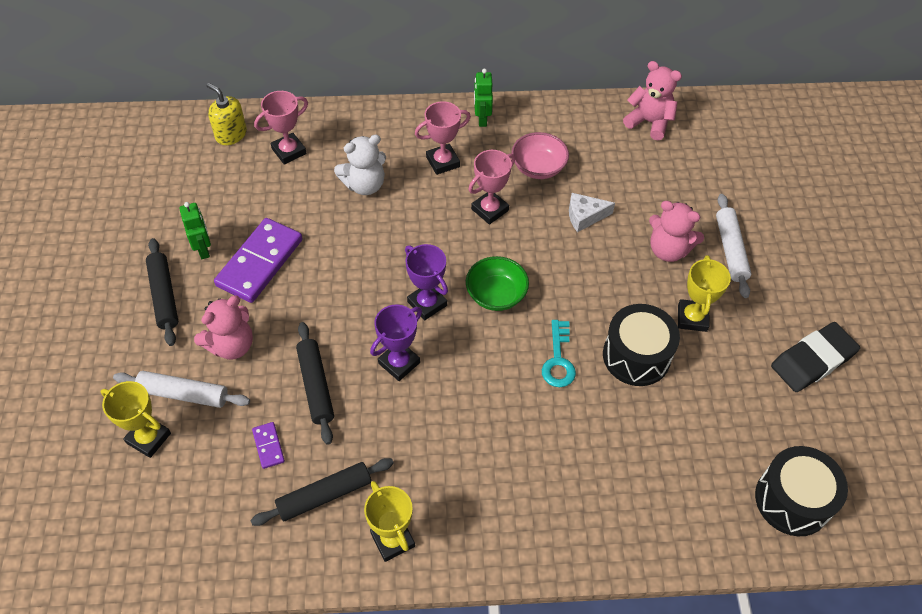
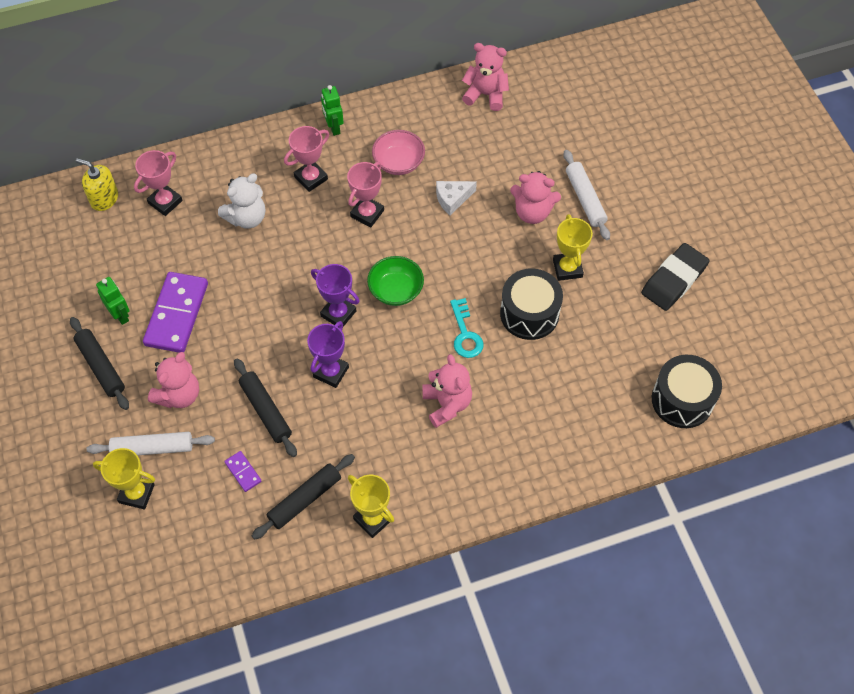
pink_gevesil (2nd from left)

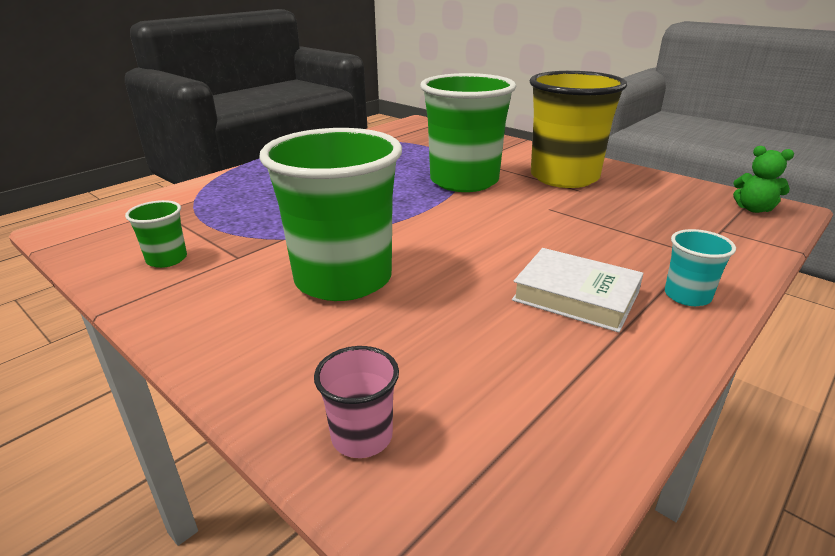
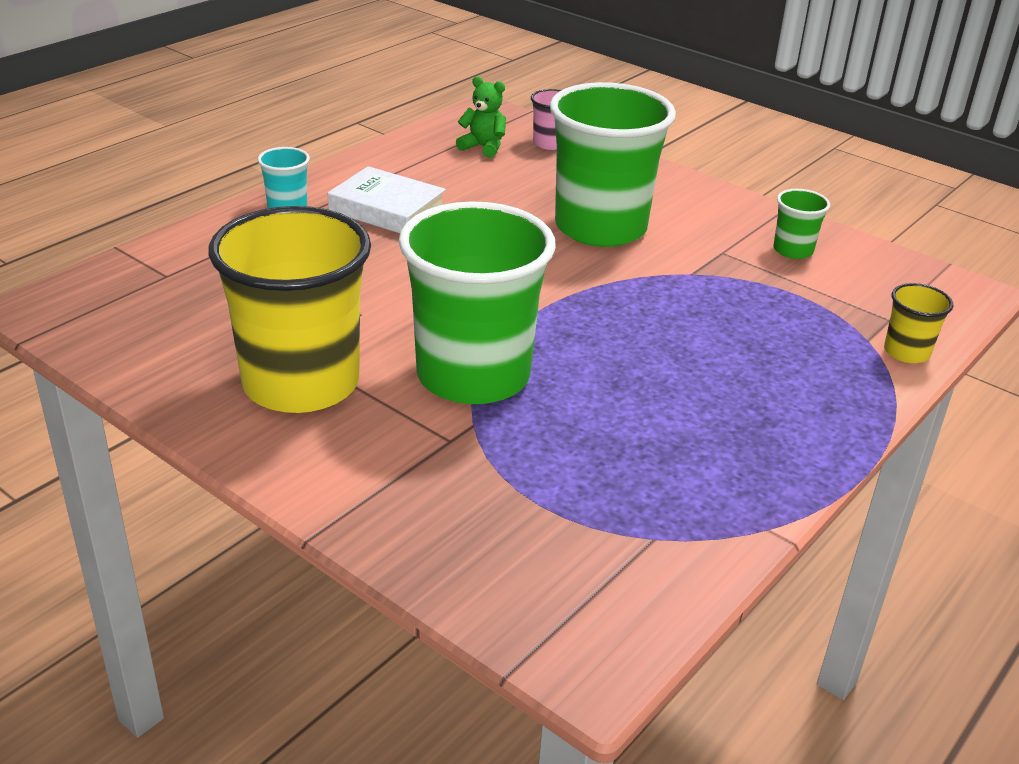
green_gevesil
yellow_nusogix (2nd from left)

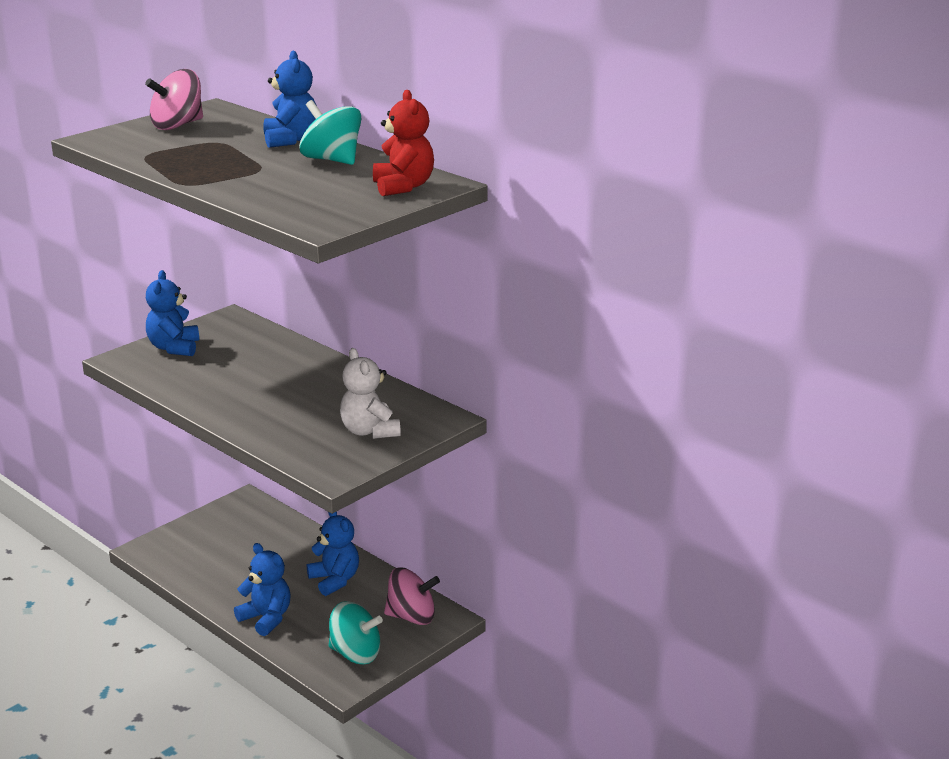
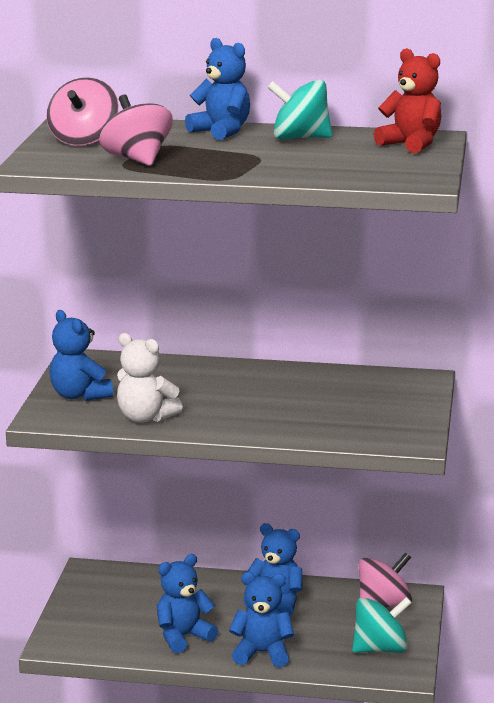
white_gevesil
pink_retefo (2nd from left)
blue_gevesil (2nd from left)

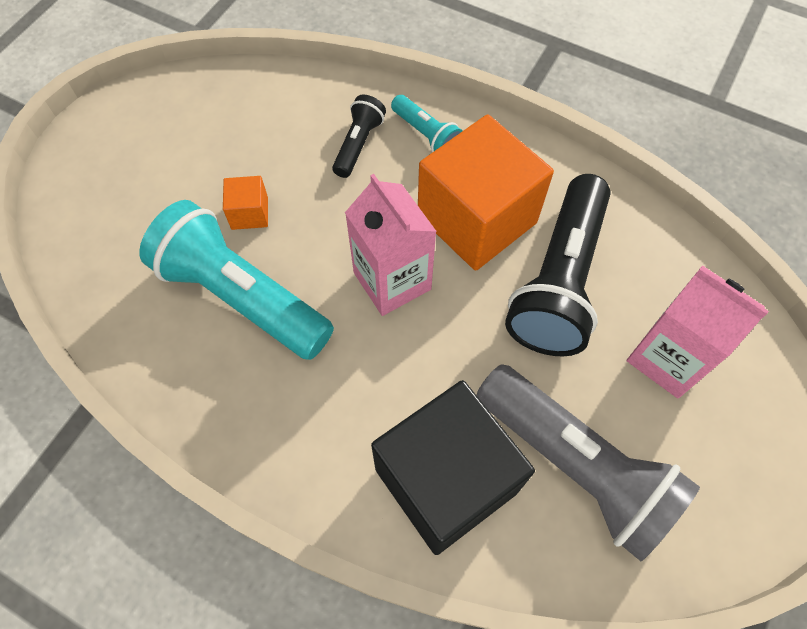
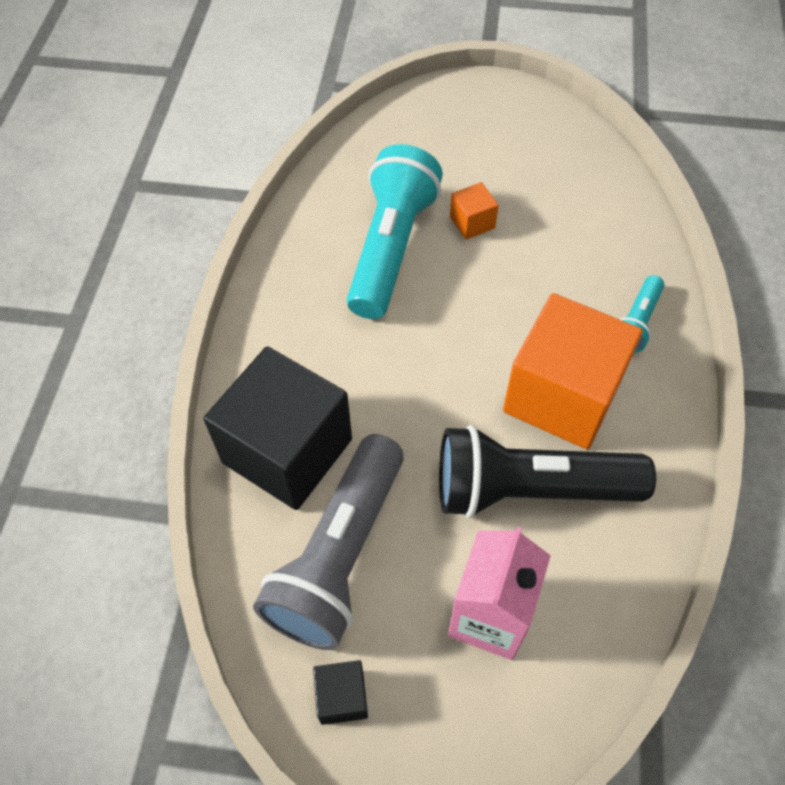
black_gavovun (1st from left in the first image)
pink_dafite (1st from left in the first image)
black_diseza (2nd from left)

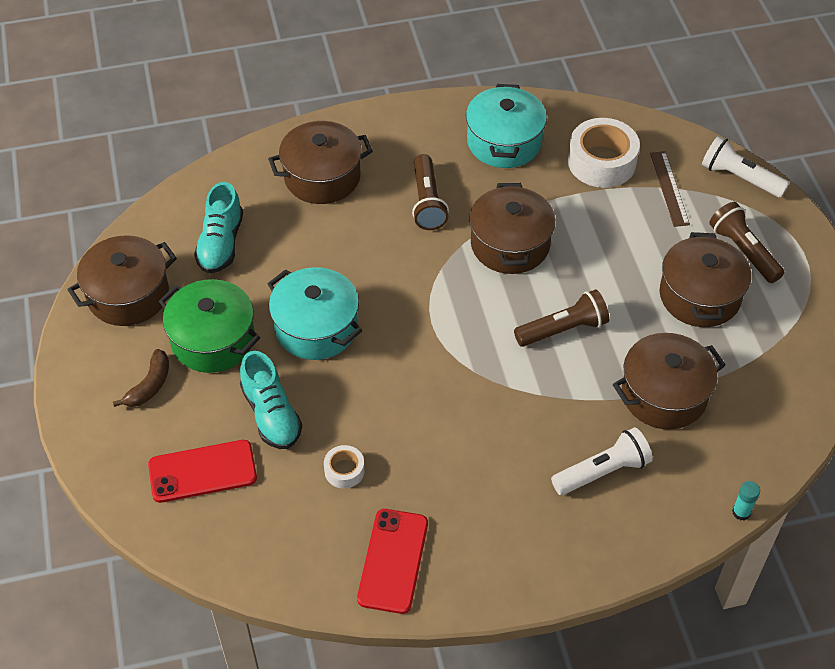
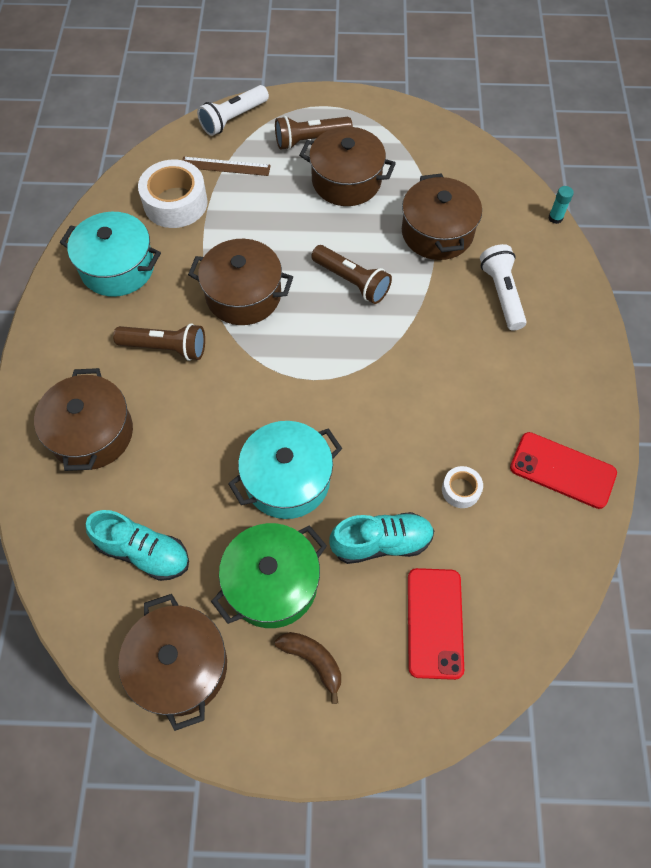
brown_gavovun (3rd from left)

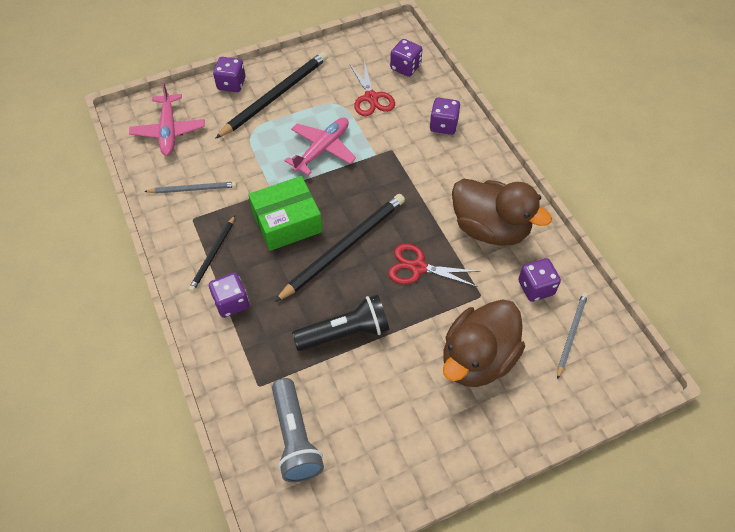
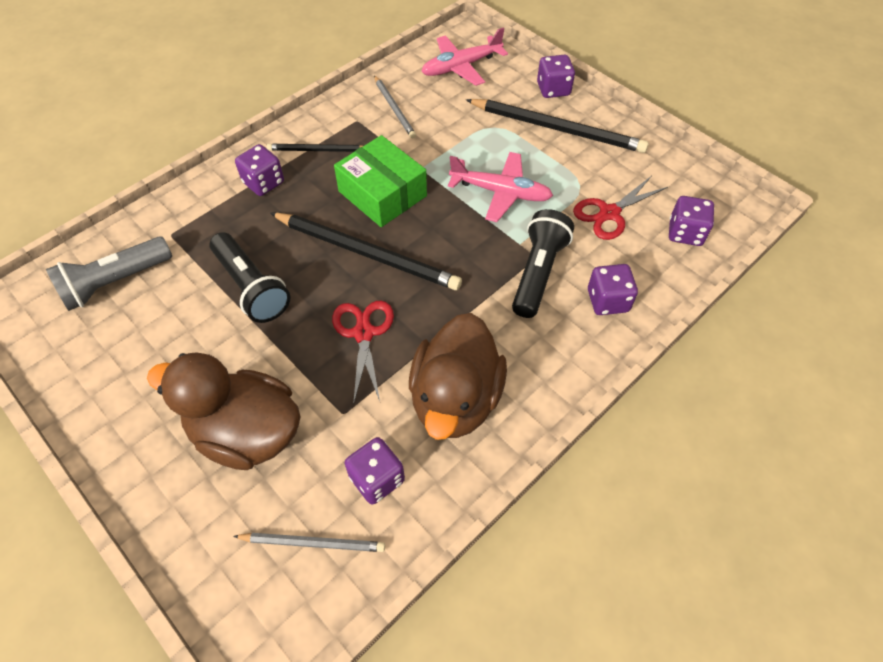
black_gavovun (2nd from left)

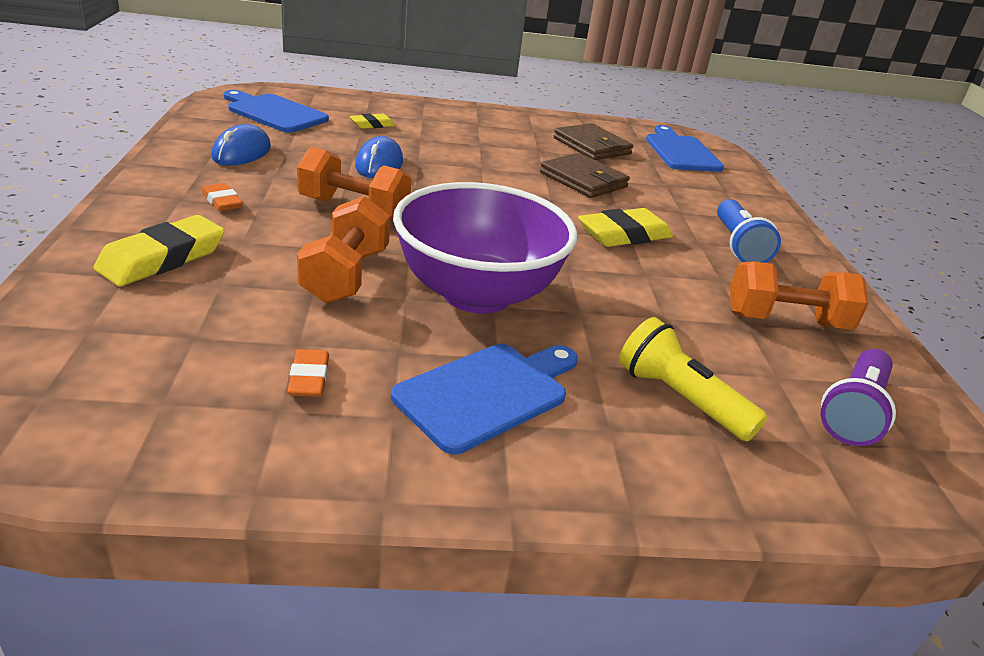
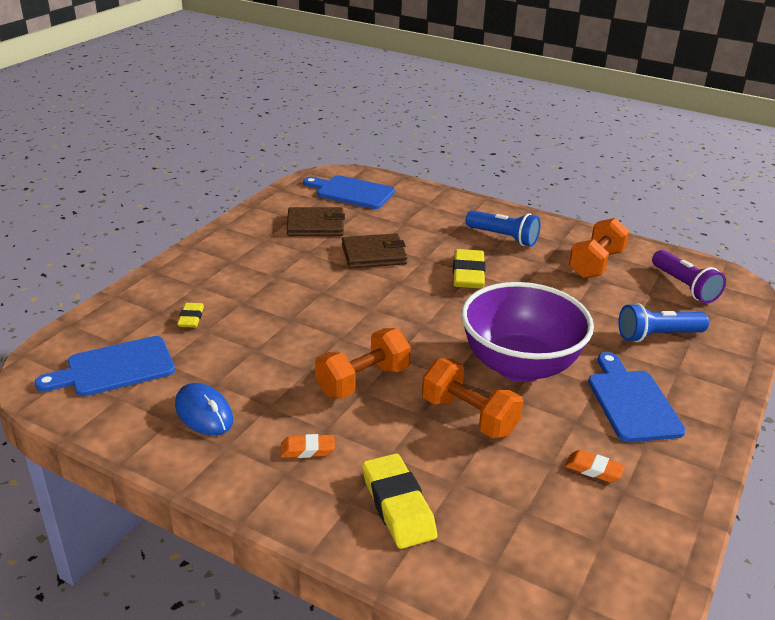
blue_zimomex (2nd from left in the first image)
blue_gavovun (2nd from left)

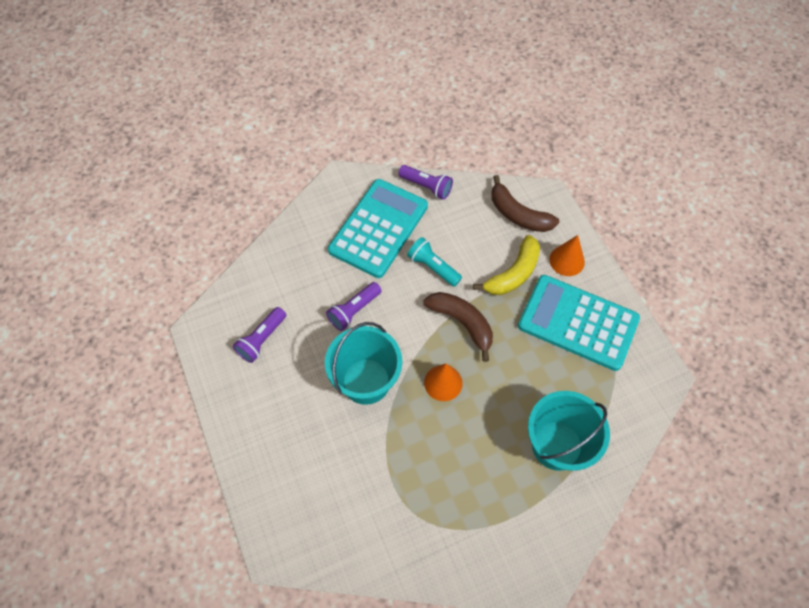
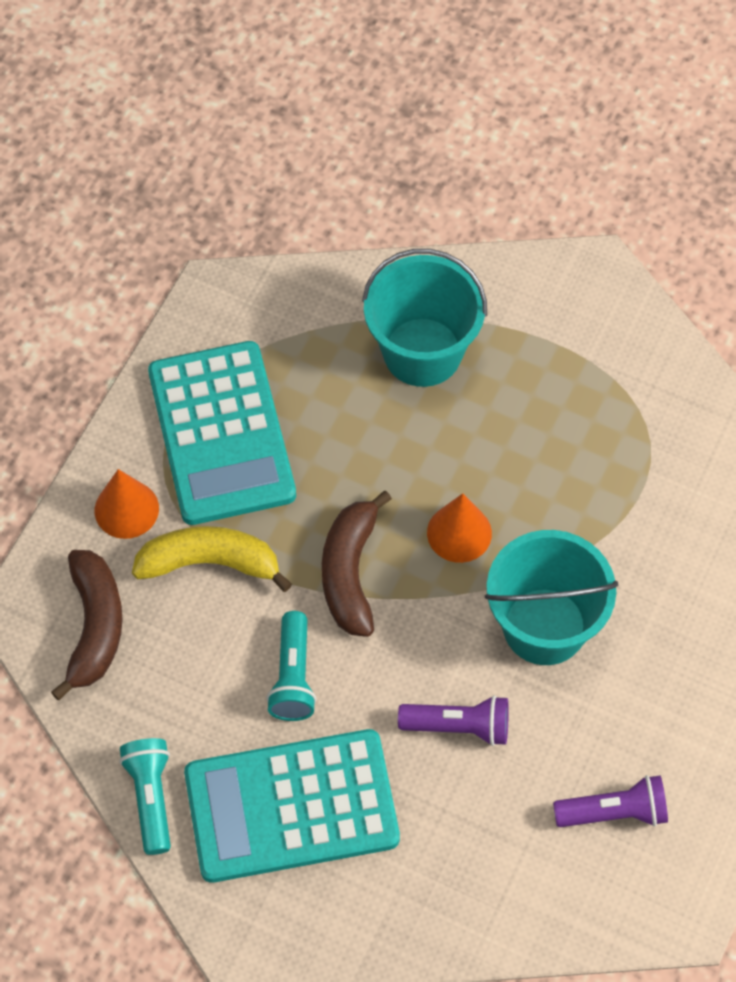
turquoise_gavovun (1st from left)

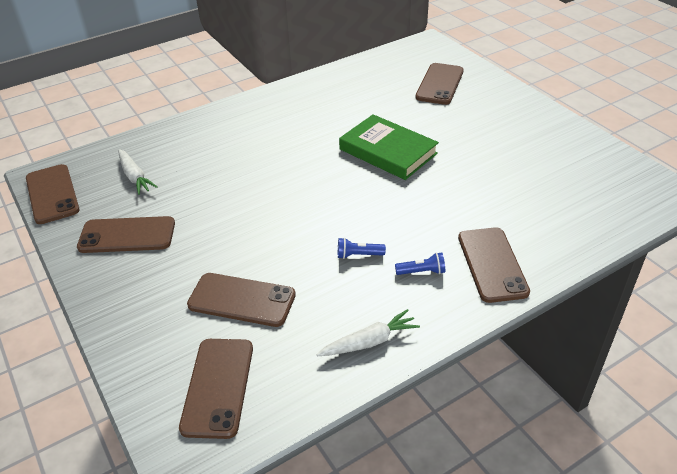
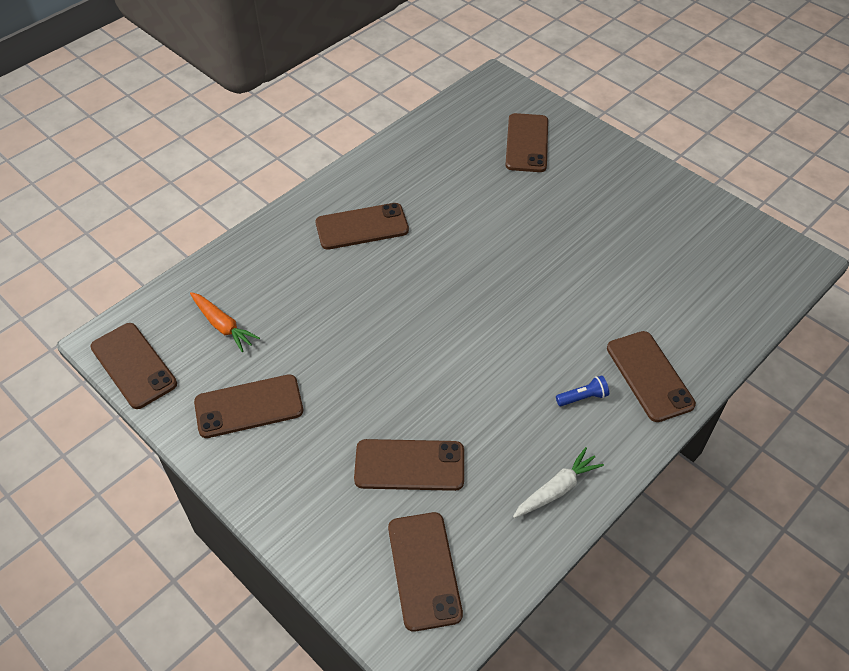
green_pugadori
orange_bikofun
blue_gavovun (1st from left in the first image)
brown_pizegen (3rd from left)

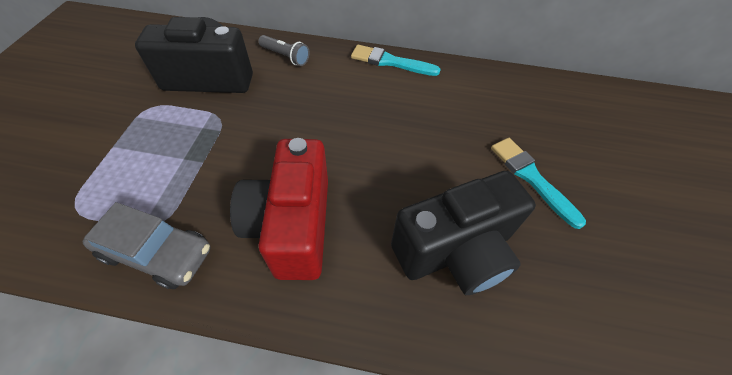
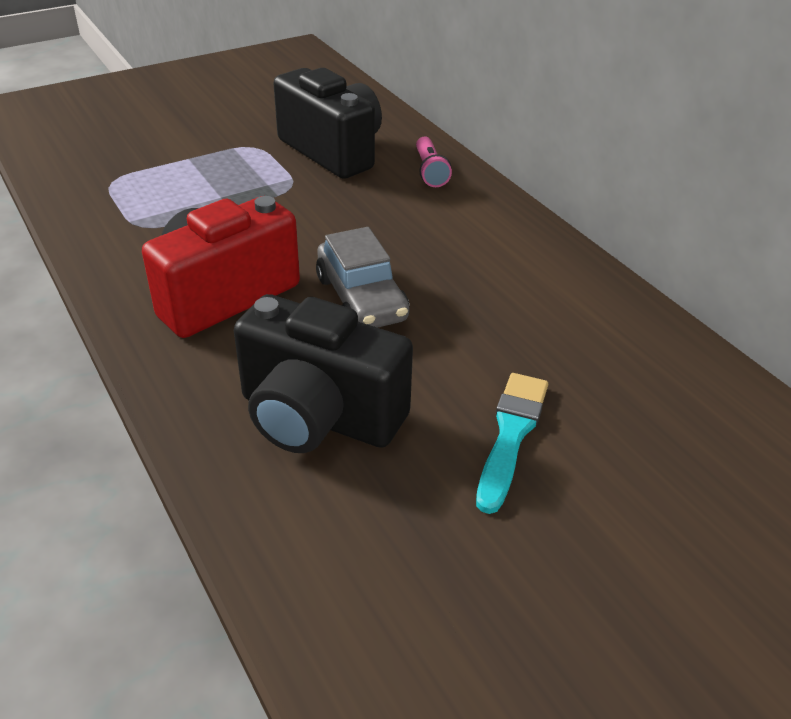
pink_gavovun
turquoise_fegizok (1st from left in the first image)
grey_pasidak

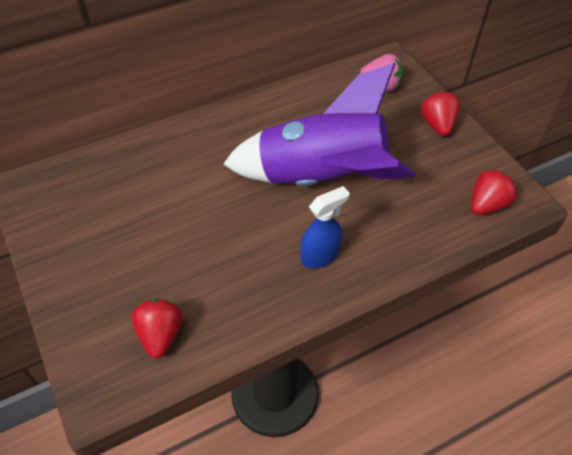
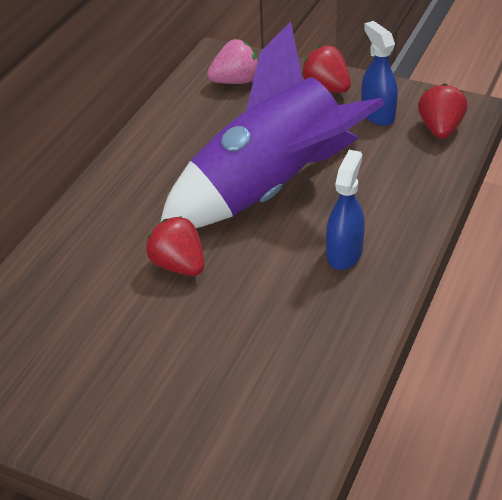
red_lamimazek (1st from left)
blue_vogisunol (2nd from left)

